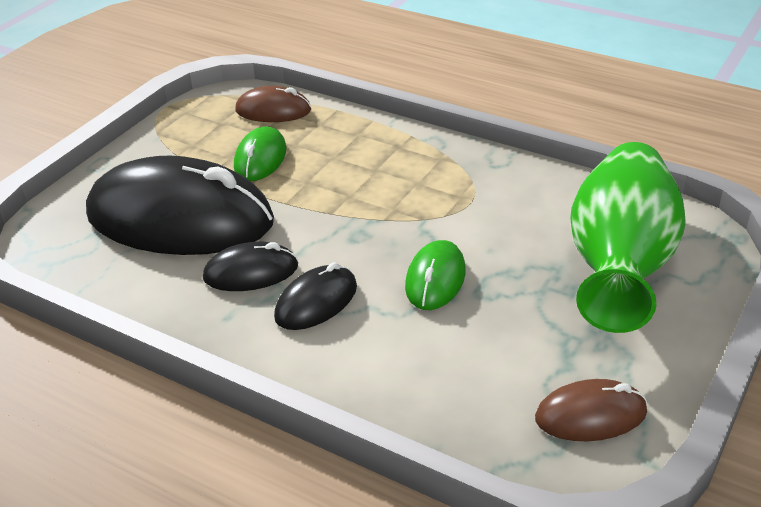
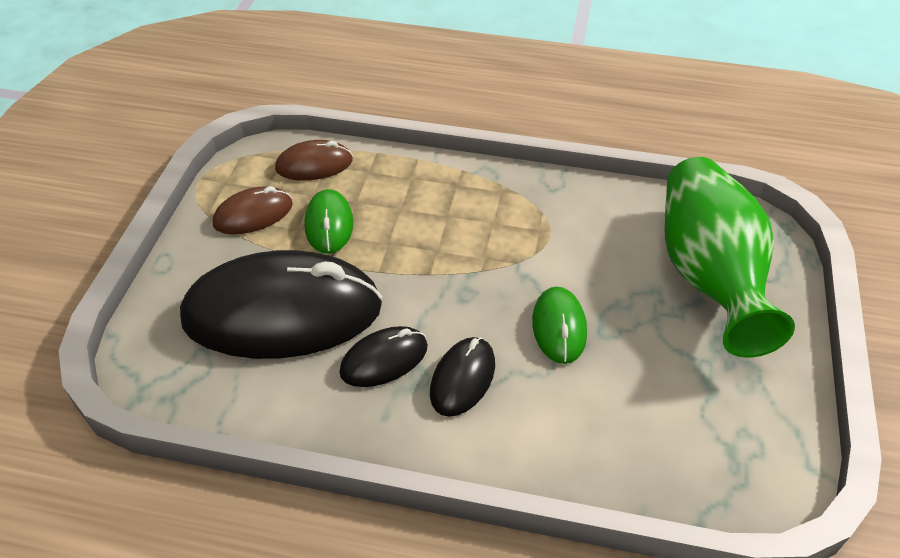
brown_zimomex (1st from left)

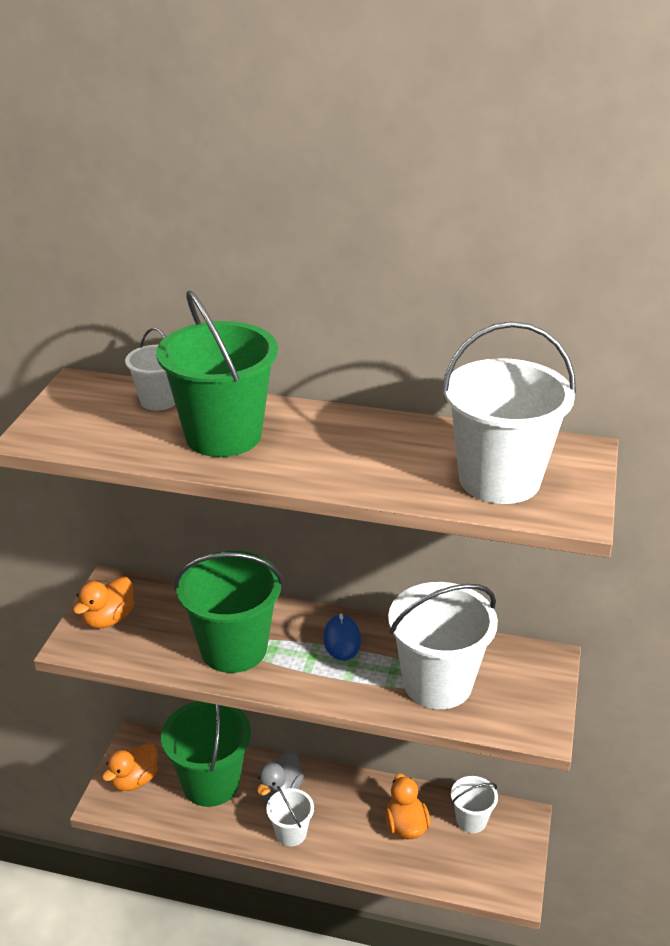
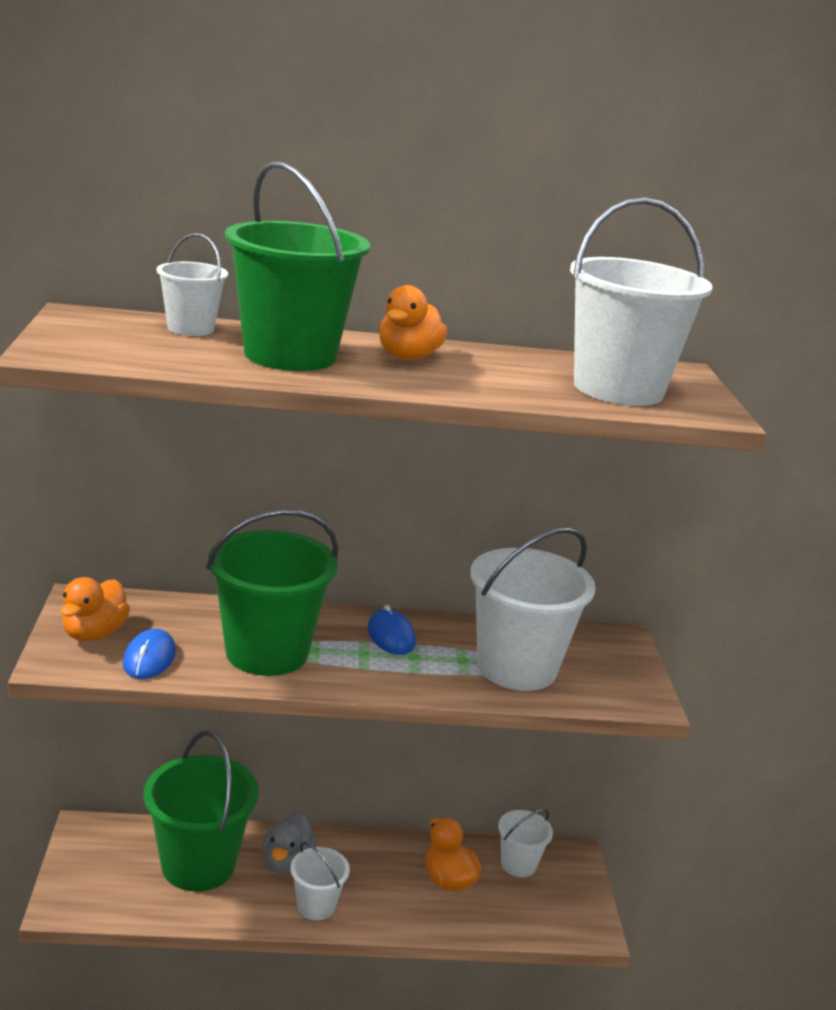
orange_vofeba (2nd from left)
blue_zimomex (1st from left)

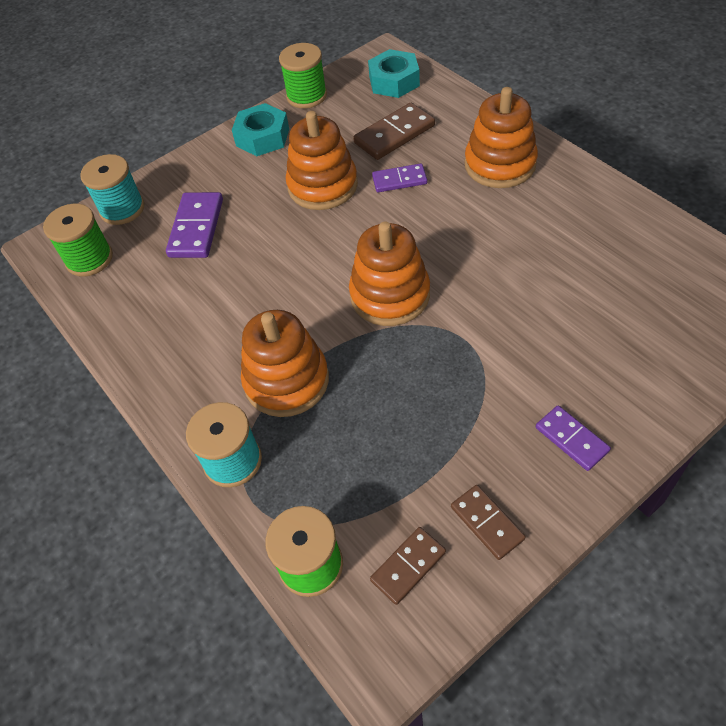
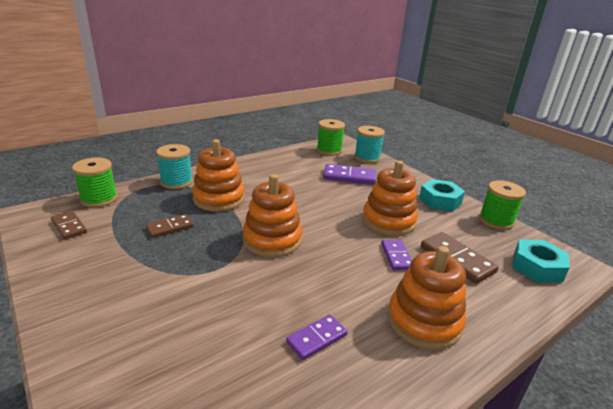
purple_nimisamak (1st from left)
brown_nimisamak (2nd from left)

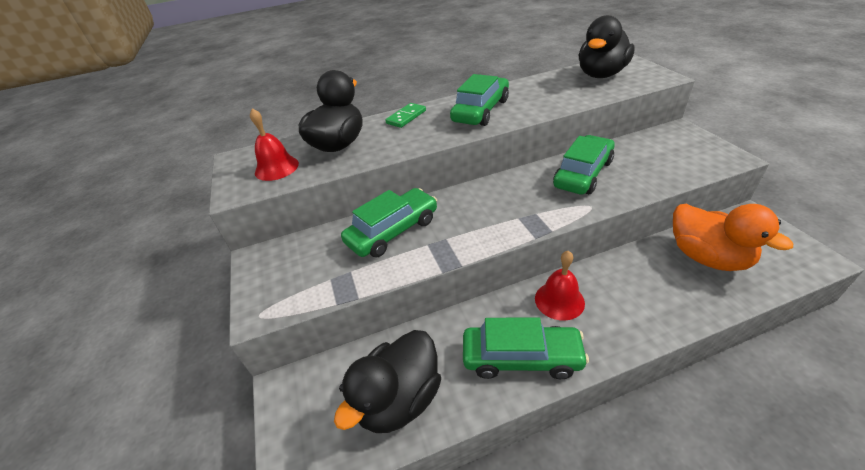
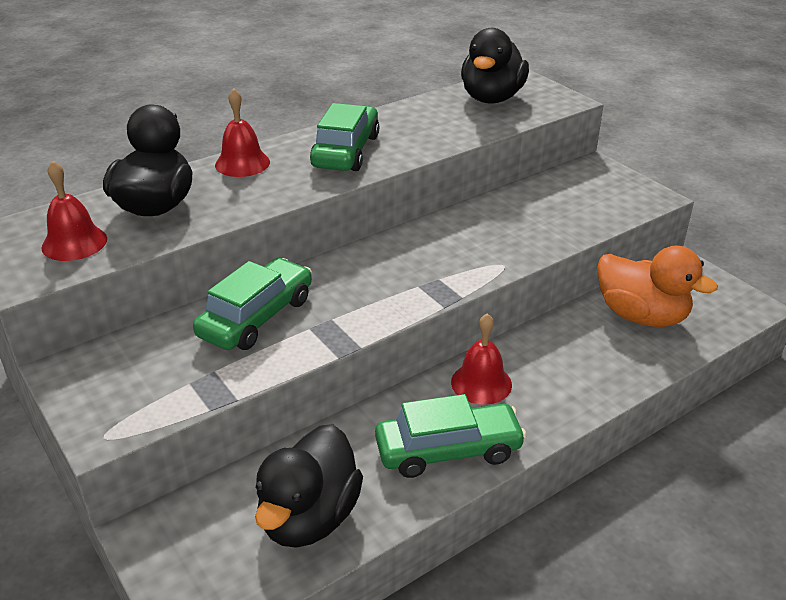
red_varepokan (2nd from left)
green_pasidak (4th from left in the first image)

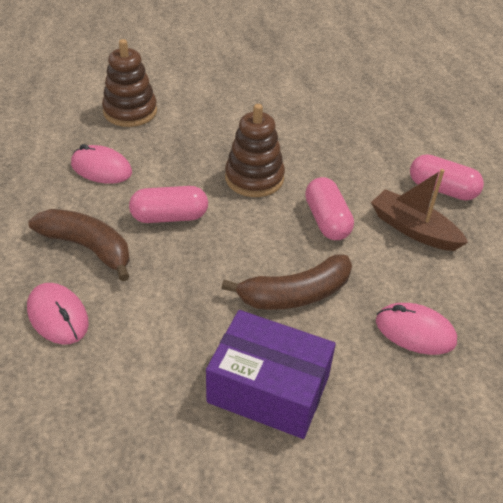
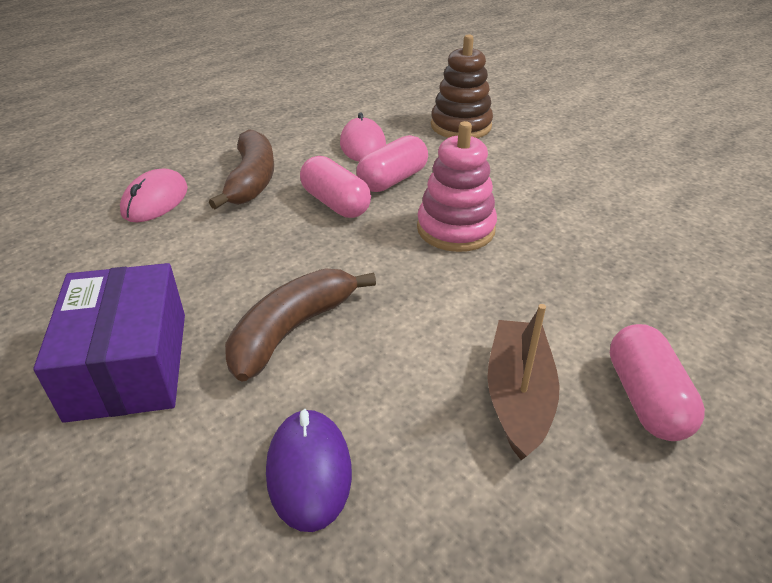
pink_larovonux
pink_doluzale (2nd from left)
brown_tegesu (2nd from left)
purple_zimomex

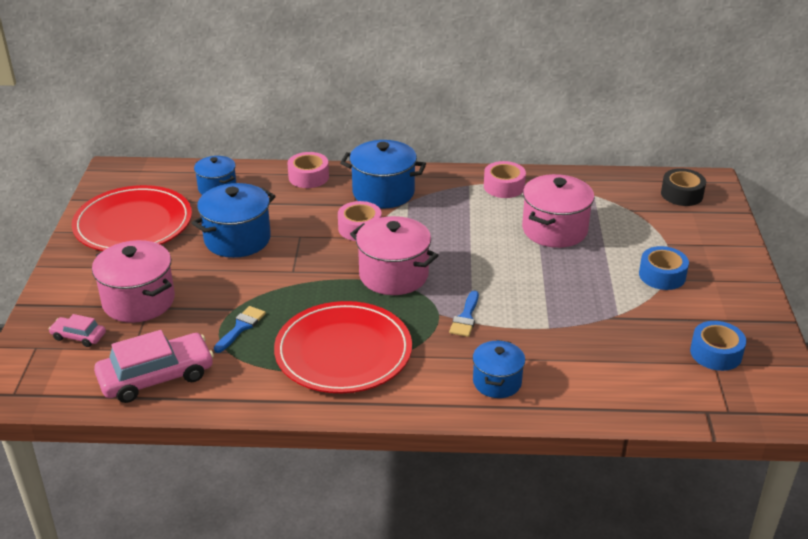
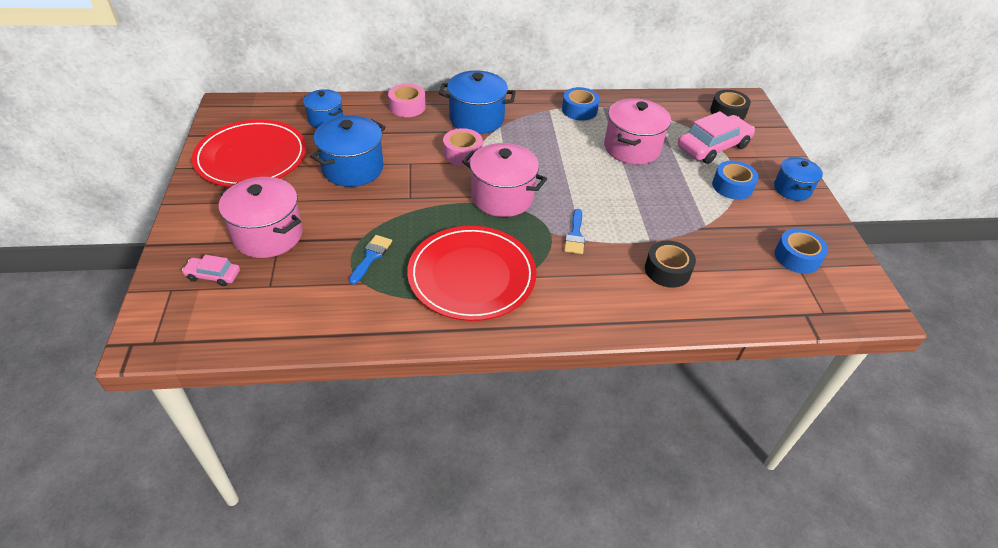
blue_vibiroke (1st from left)
pink_pasidak (2nd from left)
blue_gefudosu (4th from left)
black_vibiroke (1st from left)

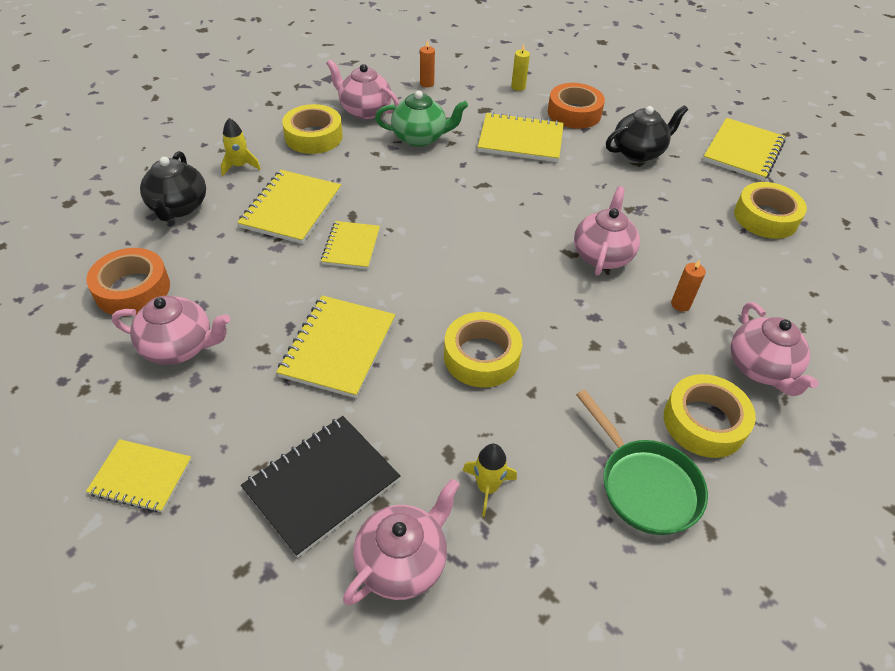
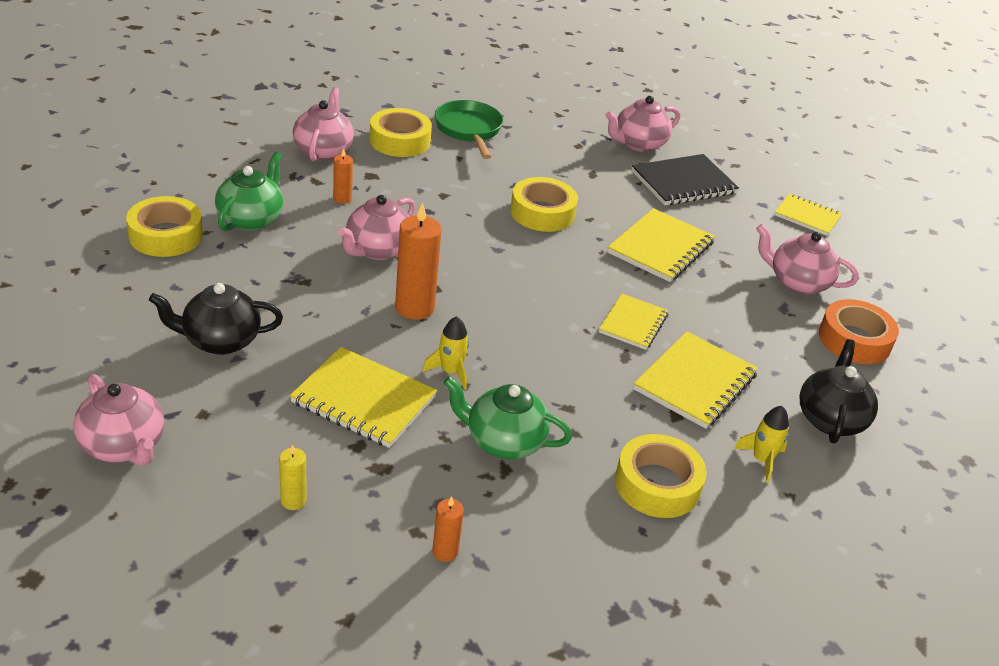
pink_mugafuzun (1st from left)
orange_vibiroke (2nd from left in the first image)
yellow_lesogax (6th from left in the first image)
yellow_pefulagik (1st from left)
green_mugafuzun (1st from left)
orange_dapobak (2nd from left)

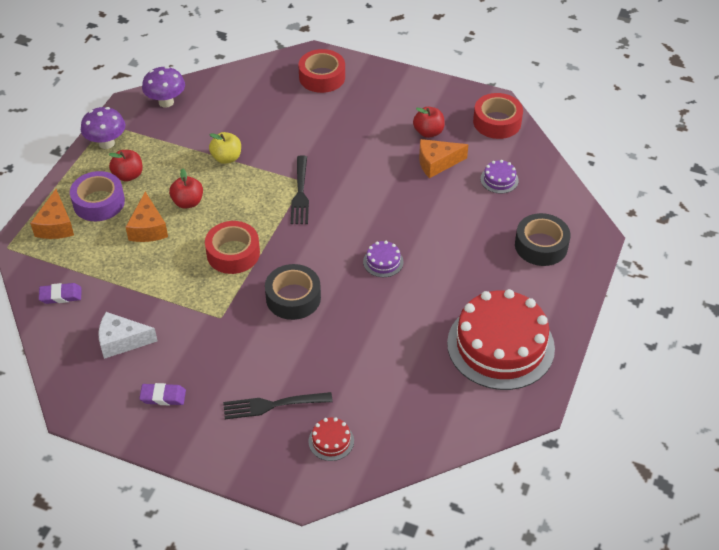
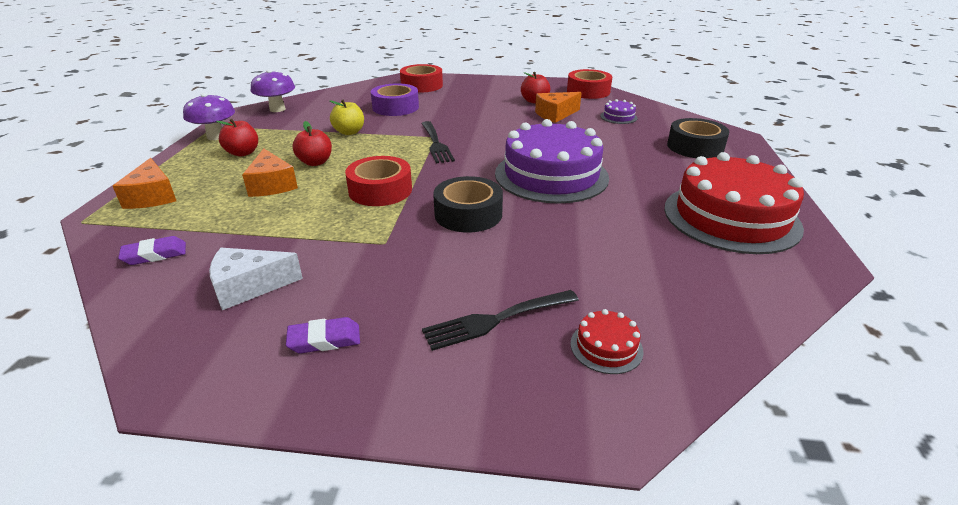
purple_vibiroke
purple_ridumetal (1st from left)

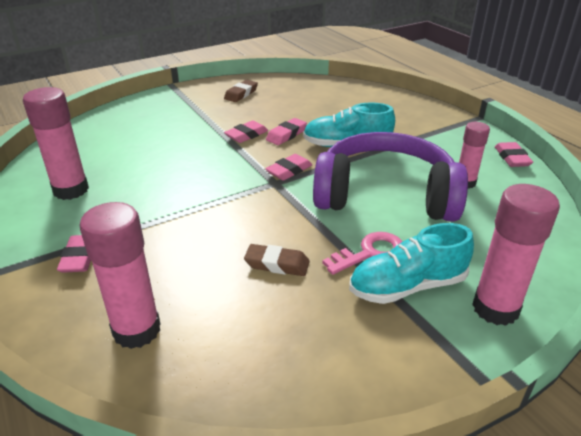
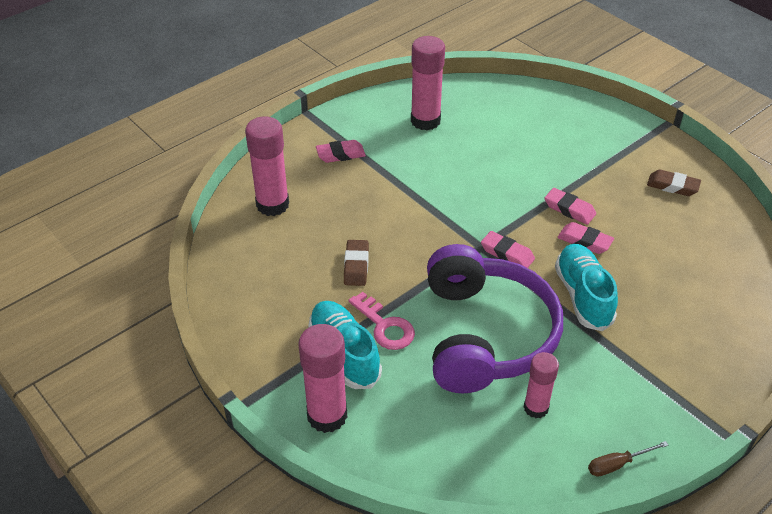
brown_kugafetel

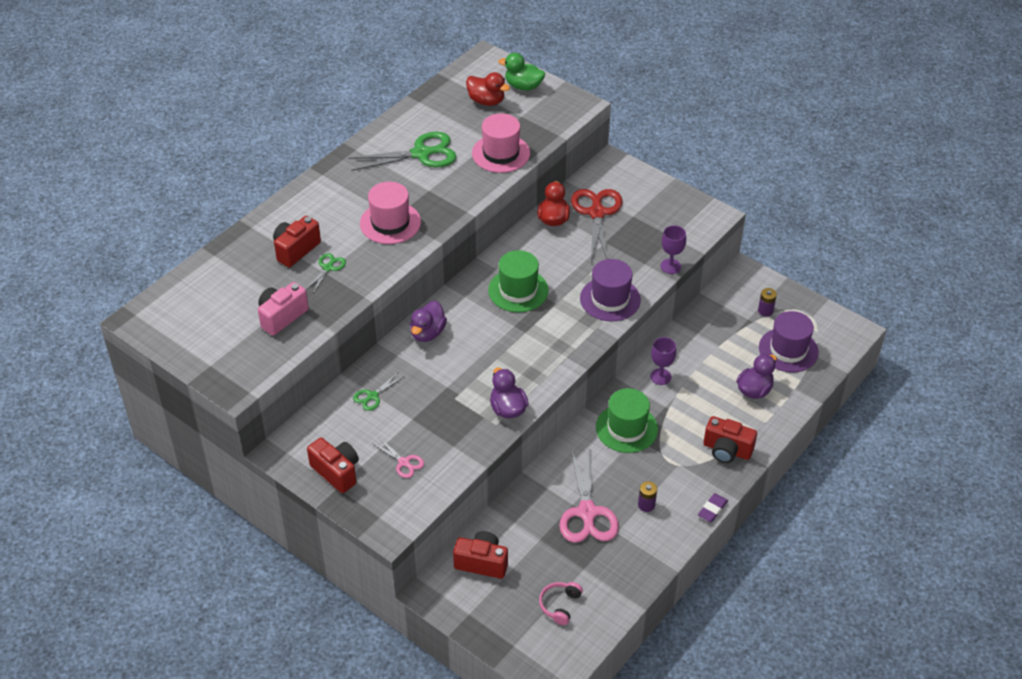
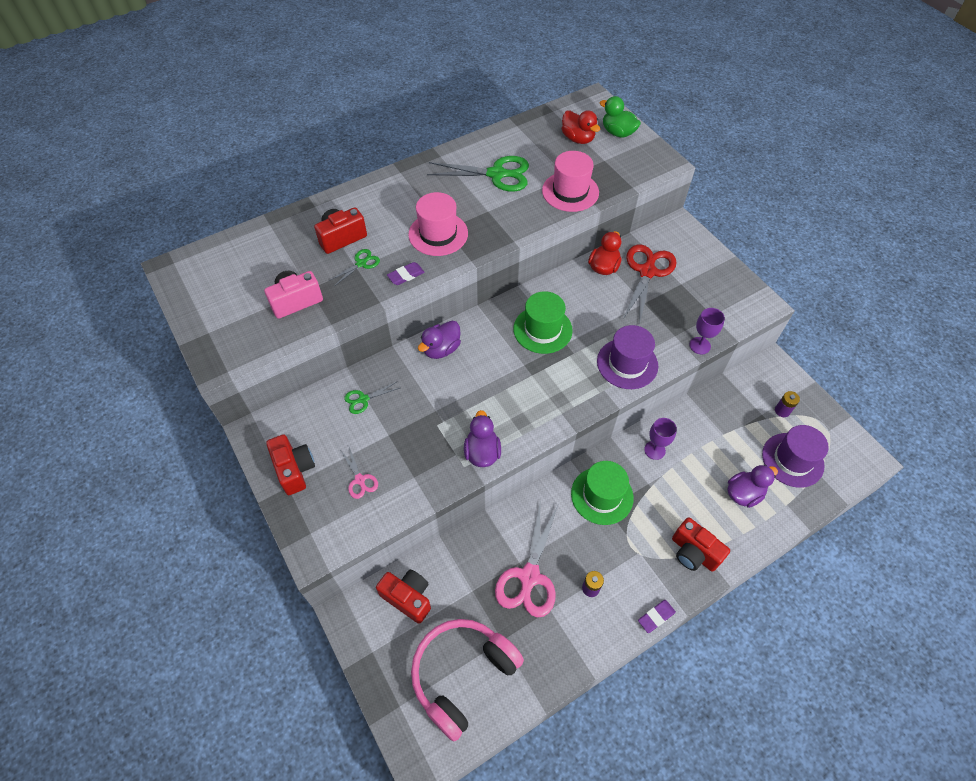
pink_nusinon
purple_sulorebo (1st from left)

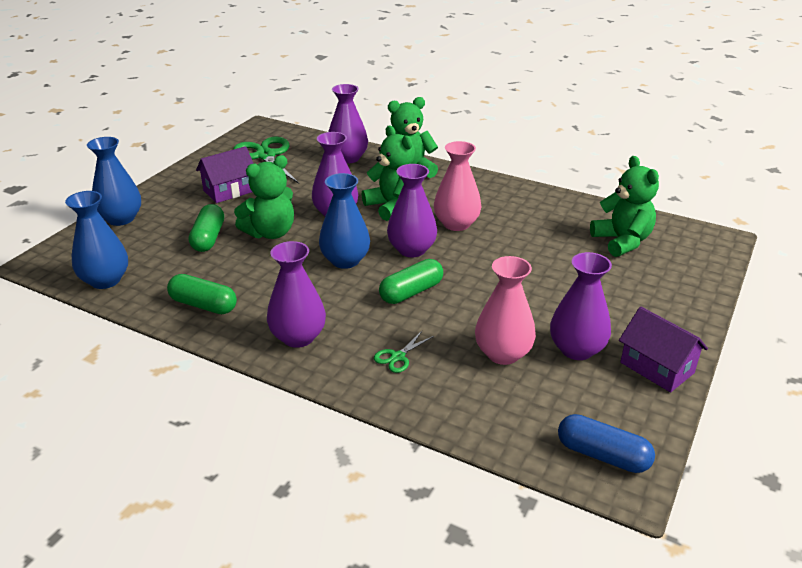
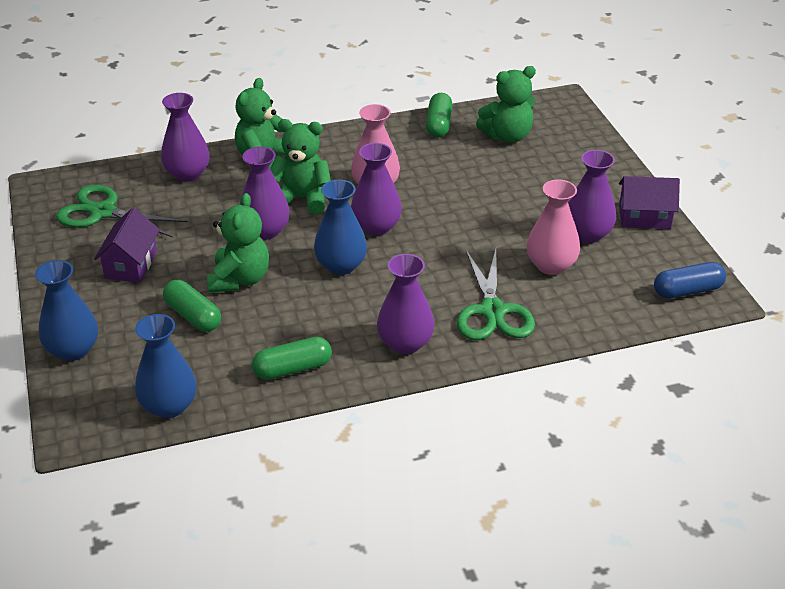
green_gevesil (4th from left)
green_doluzale (3rd from left)
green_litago (2nd from left)

